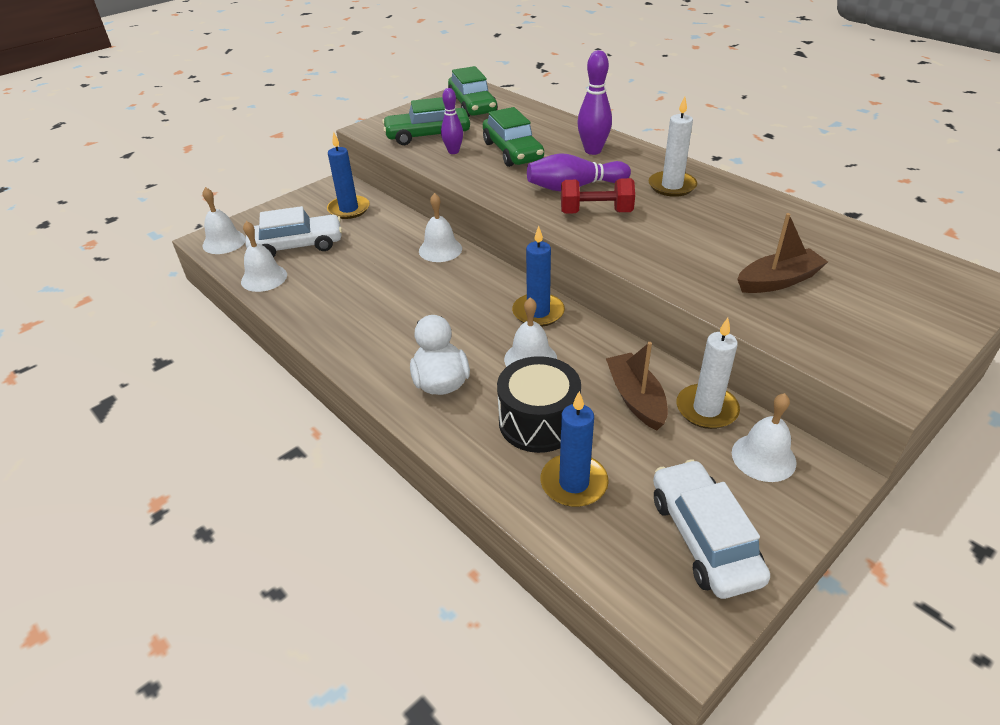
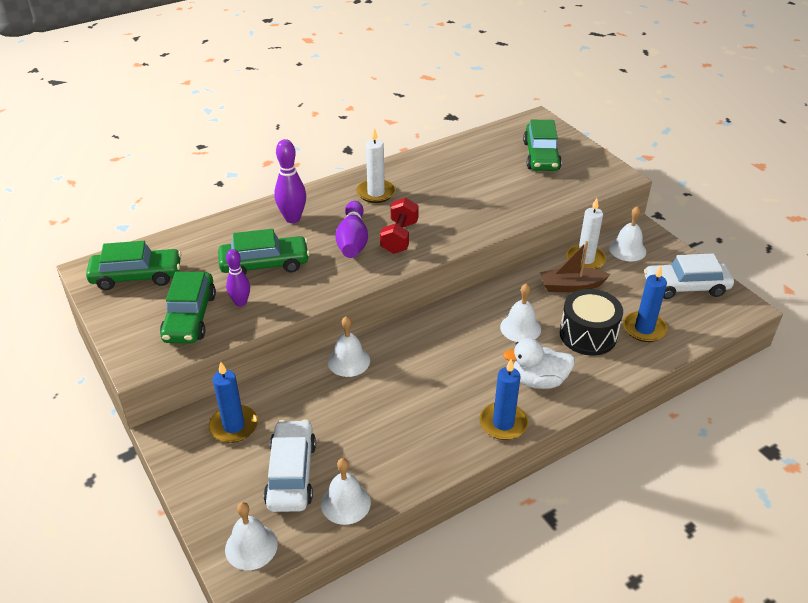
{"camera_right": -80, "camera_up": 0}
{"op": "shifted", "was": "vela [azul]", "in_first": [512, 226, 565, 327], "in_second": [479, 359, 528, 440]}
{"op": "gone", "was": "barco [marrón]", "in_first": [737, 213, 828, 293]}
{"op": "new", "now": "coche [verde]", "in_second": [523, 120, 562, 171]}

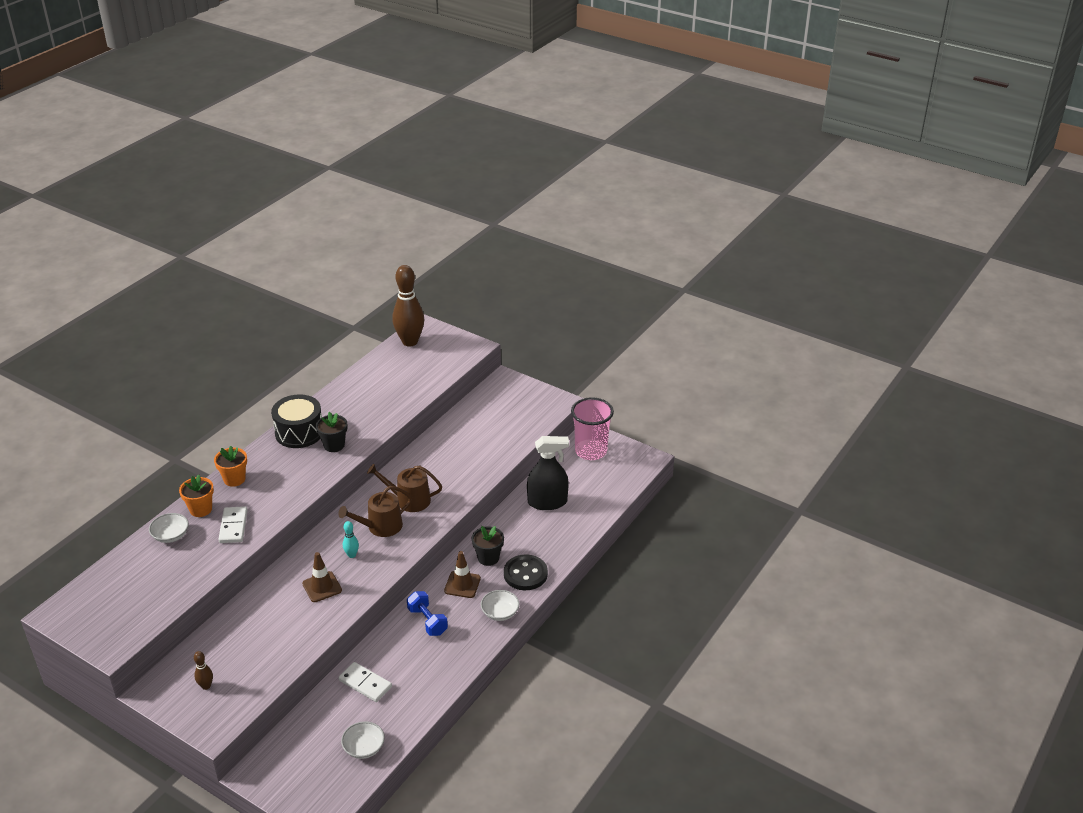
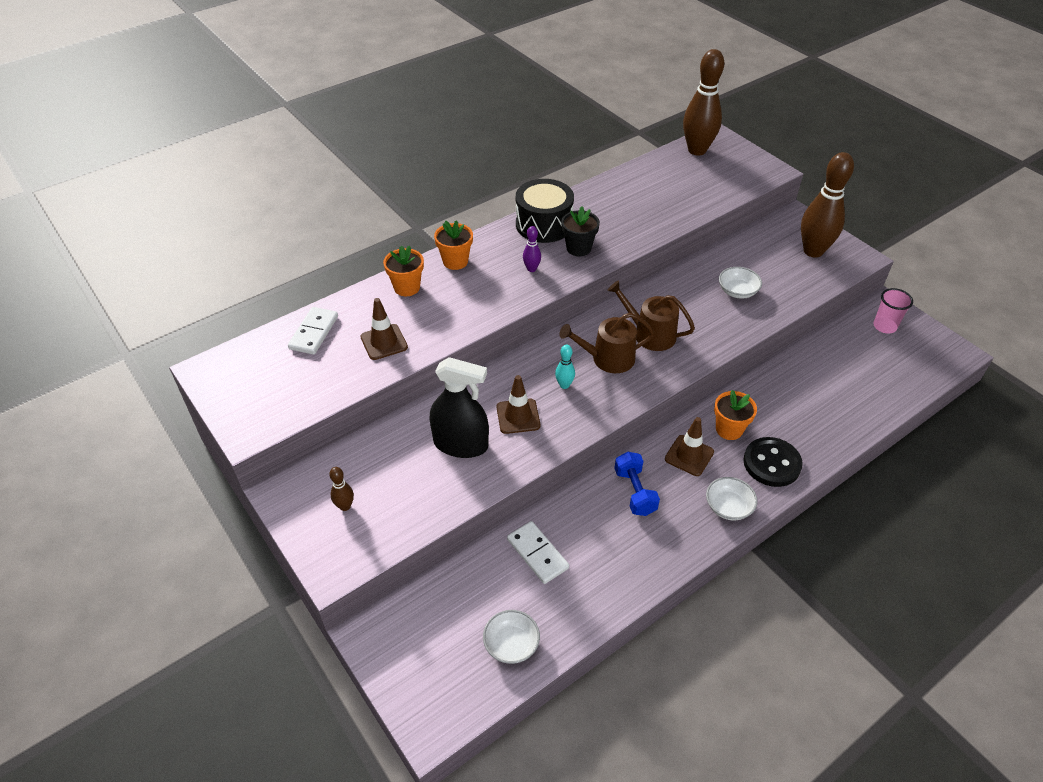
{"camera_right": 20, "camera_up": 10}
{"op": "shifted", "was": "cuenco [blanco]", "in_first": [149, 513, 189, 543], "in_second": [719, 267, 762, 299]}
{"op": "shifted", "was": "ficha de dominó [blanco]", "in_first": [218, 506, 248, 543], "in_second": [288, 307, 338, 355]}
{"op": "repainted", "was": "maceta [negro]", "now": "maceta [naranja]", "in_first": [472, 526, 504, 566], "in_second": [714, 390, 757, 440]}
{"op": "shifted", "was": "pulverizador [negro]", "in_first": [527, 436, 569, 510], "in_second": [430, 357, 489, 458]}
{"op": "scaled", "was": "vaso [rosa]", "in_first": [571, 397, 614, 460], "in_second": [873, 288, 913, 334], "ratio": 0.58}
{"op": "new", "now": "cono de tráfico [marrón]", "in_second": [361, 298, 408, 360]}
{"op": "new", "now": "bolo [morado]", "in_second": [523, 226, 541, 272]}
{"op": "new", "now": "bolo [marrón]", "in_second": [801, 152, 854, 258]}

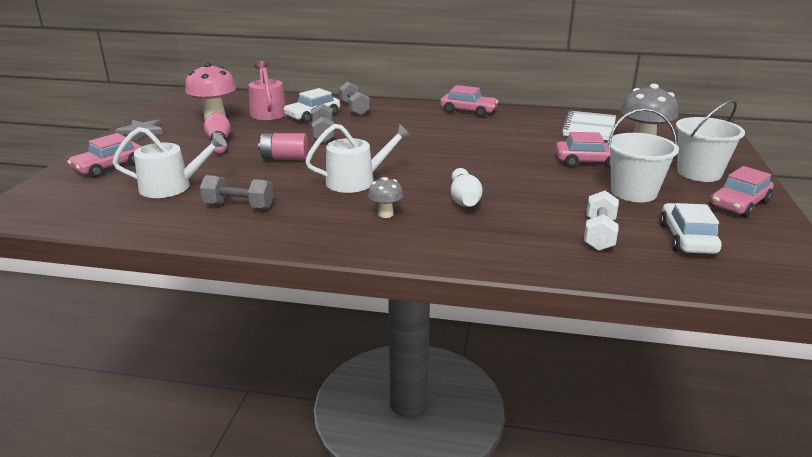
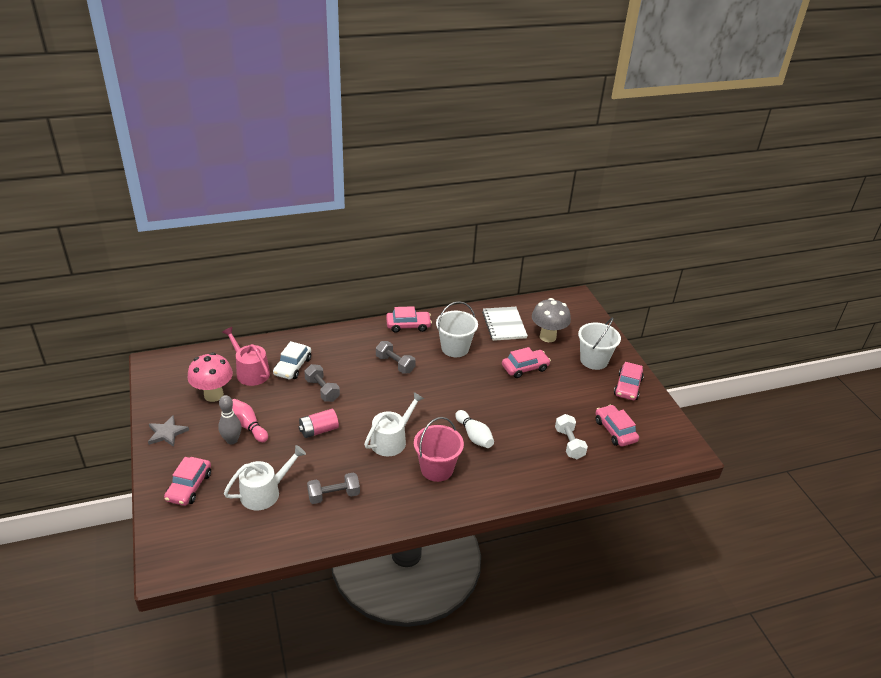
{"camera_right": -30, "camera_up": 10}
{"op": "shifted", "was": "mancuerna [gris]", "in_first": [339, 81, 370, 116], "in_second": [376, 341, 416, 374]}
{"op": "swapped", "was": "seta [gris]", "now": "balde [rosa]", "in_first": [368, 177, 403, 218], "in_second": [414, 417, 464, 482]}
{"op": "shifted", "was": "balde [blanco]", "in_first": [607, 108, 679, 202], "in_second": [436, 301, 478, 357]}
{"op": "repainted", "was": "coche [blanco]", "now": "coche [rosa]", "in_first": [660, 203, 722, 254], "in_second": [595, 405, 639, 447]}
{"op": "new", "now": "bolo [gris]", "in_second": [218, 395, 241, 445]}

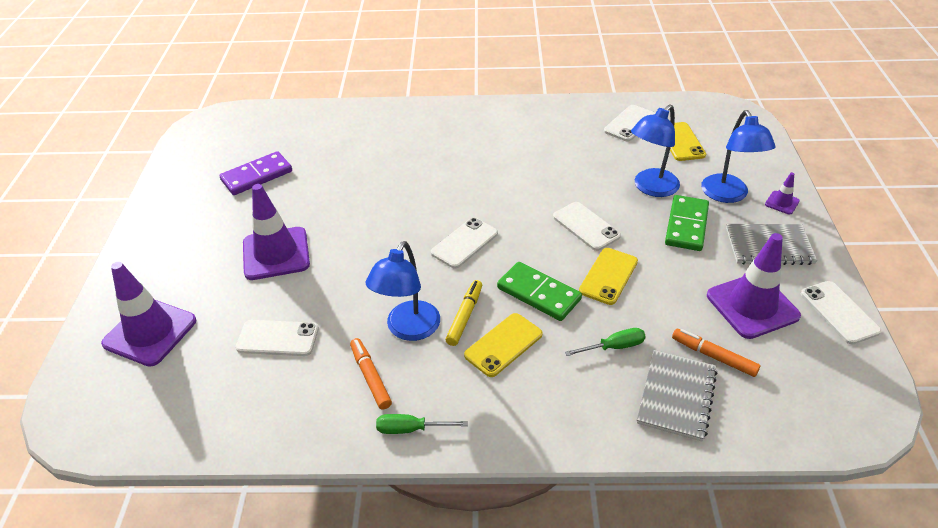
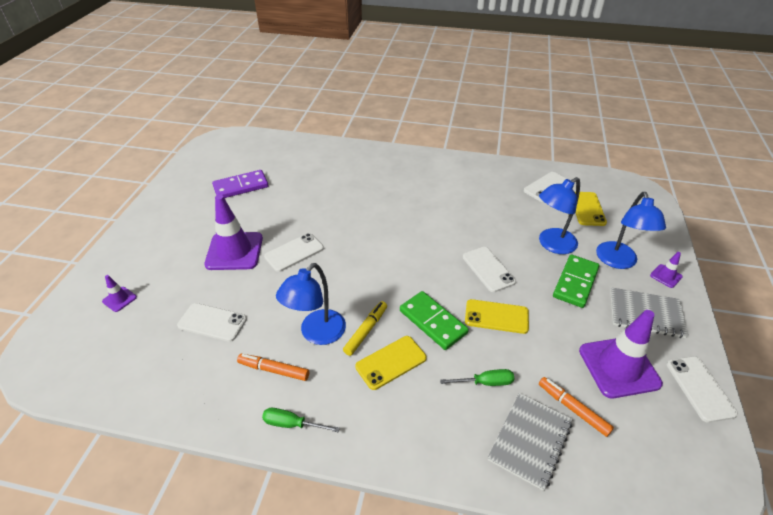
{"camera_right": 10, "camera_up": 0}
{"op": "scaled", "was": "cono de tráfico [morado]", "in_first": [101, 262, 196, 367], "in_second": [102, 275, 137, 312], "ratio": 0.45}
{"op": "rotated", "was": "rotulador [naranja]", "in_first": [350, 338, 392, 410], "in_second": [237, 354, 309, 381], "clockwise": -60}
{"op": "shifted", "was": "móvil [blanco]", "in_first": [431, 218, 498, 268], "in_second": [264, 233, 324, 272]}
{"op": "rotated", "was": "móvil [amarillo]", "in_first": [579, 248, 638, 305], "in_second": [465, 299, 529, 334], "clockwise": 60}

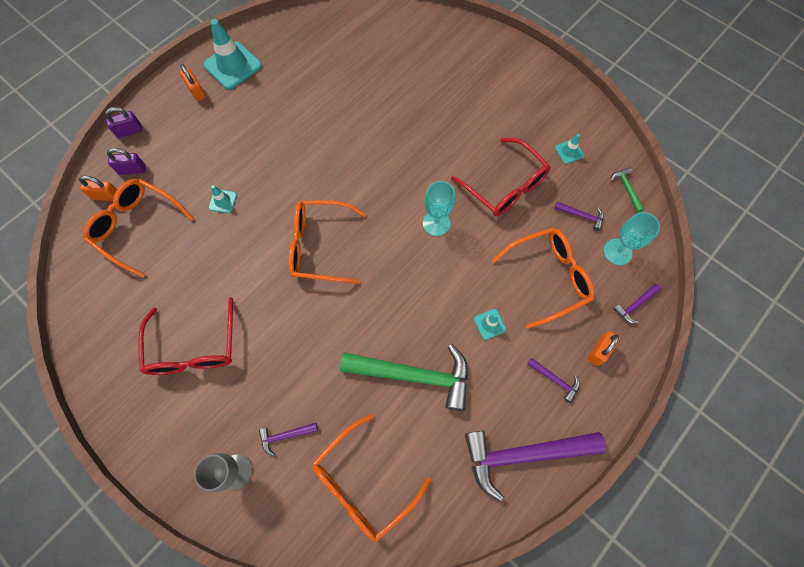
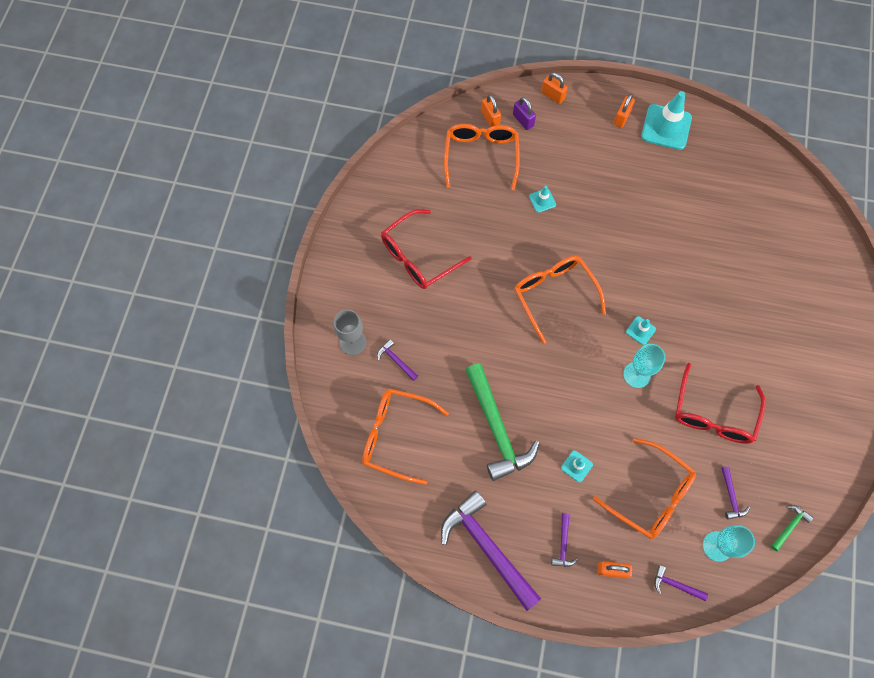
{"camera_right": 60, "camera_up": 0}
{"op": "repainted", "was": "candado [morado]", "now": "candado [naranja]", "in_first": [105, 107, 143, 138], "in_second": [541, 73, 568, 104]}
{"op": "shifted", "was": "cono de tráfico [turquesa]", "in_first": [555, 134, 584, 164], "in_second": [626, 316, 656, 345]}

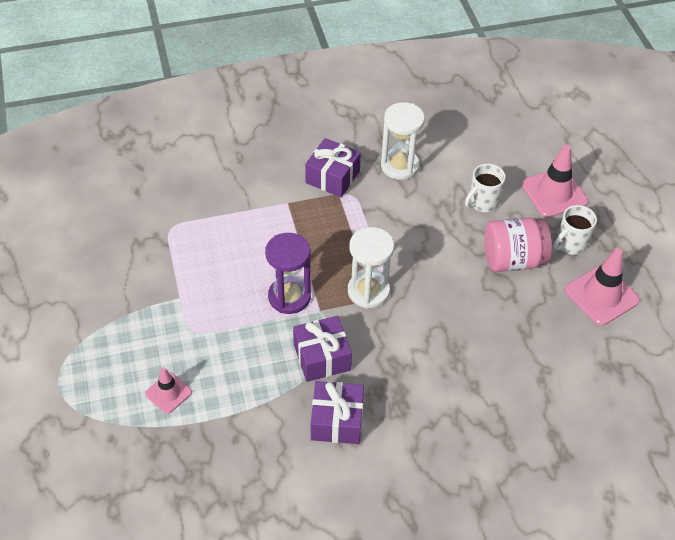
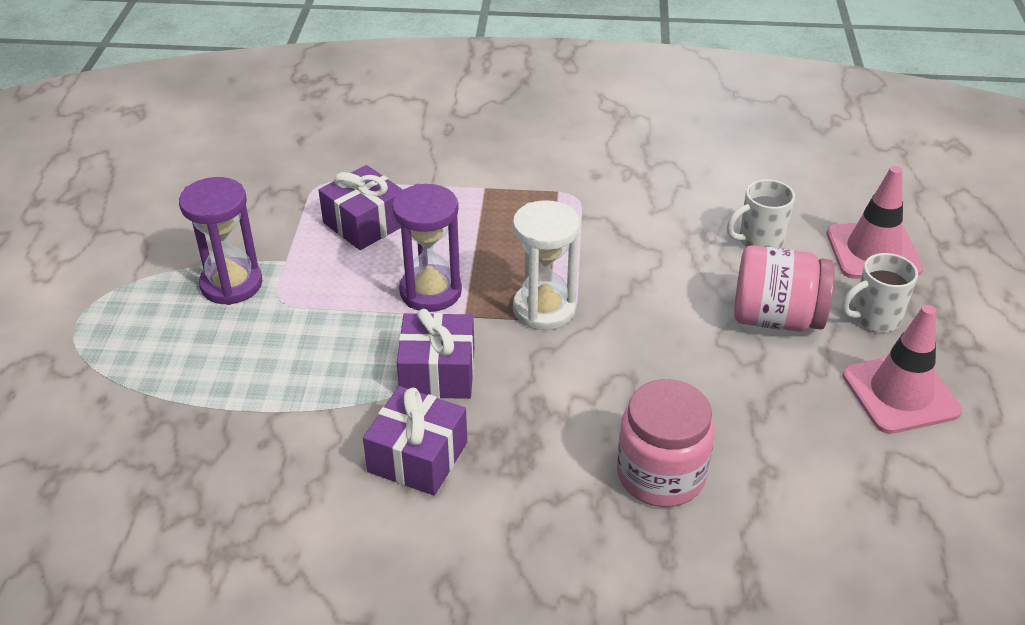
{"camera_right": 20, "camera_up": -10}
{"op": "gone", "was": "cono de tráfico [rosa]", "in_first": [145, 367, 192, 414]}
{"op": "shifted", "was": "regalo [morado]", "in_first": [305, 138, 361, 197], "in_second": [319, 165, 403, 250]}
{"op": "gone", "was": "reloj de arena [blanco]", "in_first": [381, 102, 425, 180]}
{"op": "new", "now": "reloj de arena [morado]", "in_second": [179, 177, 262, 305]}
{"op": "new", "now": "tarro [rosa]", "in_second": [617, 379, 715, 507]}

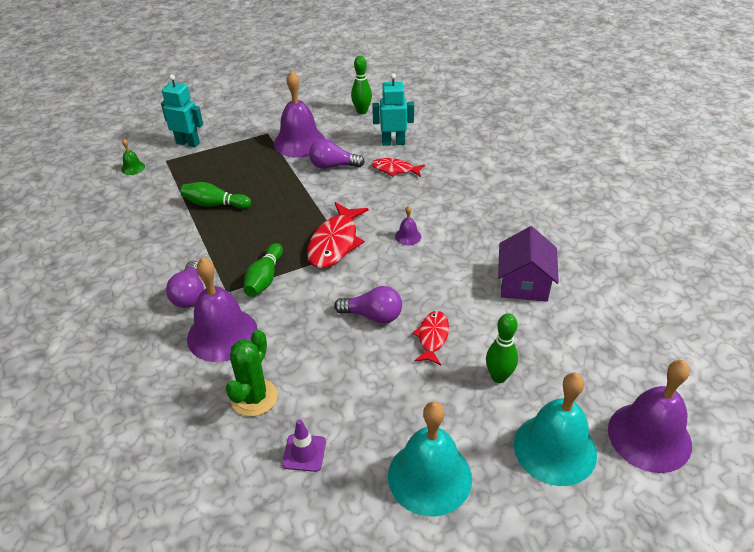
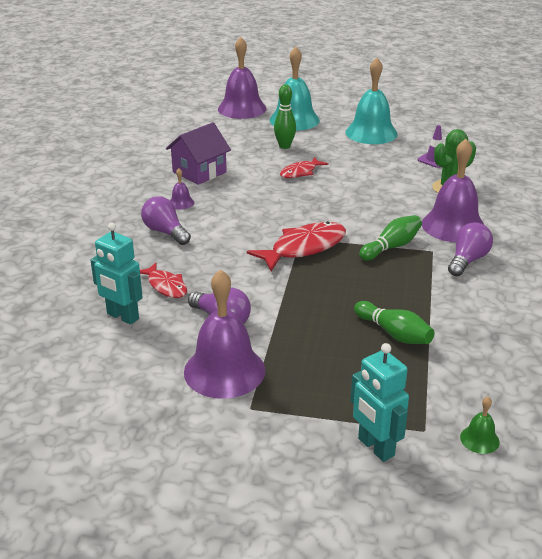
{"camera_right": -145, "camera_up": -10}
{"op": "shifted", "was": "bombilla [morado]", "in_first": [334, 286, 402, 324], "in_second": [141, 196, 191, 245]}
{"op": "gone", "was": "bolo [verde]", "in_first": [351, 56, 372, 114]}
{"op": "shifted", "was": "campana [morado]", "in_first": [395, 206, 421, 245], "in_second": [170, 168, 194, 210]}

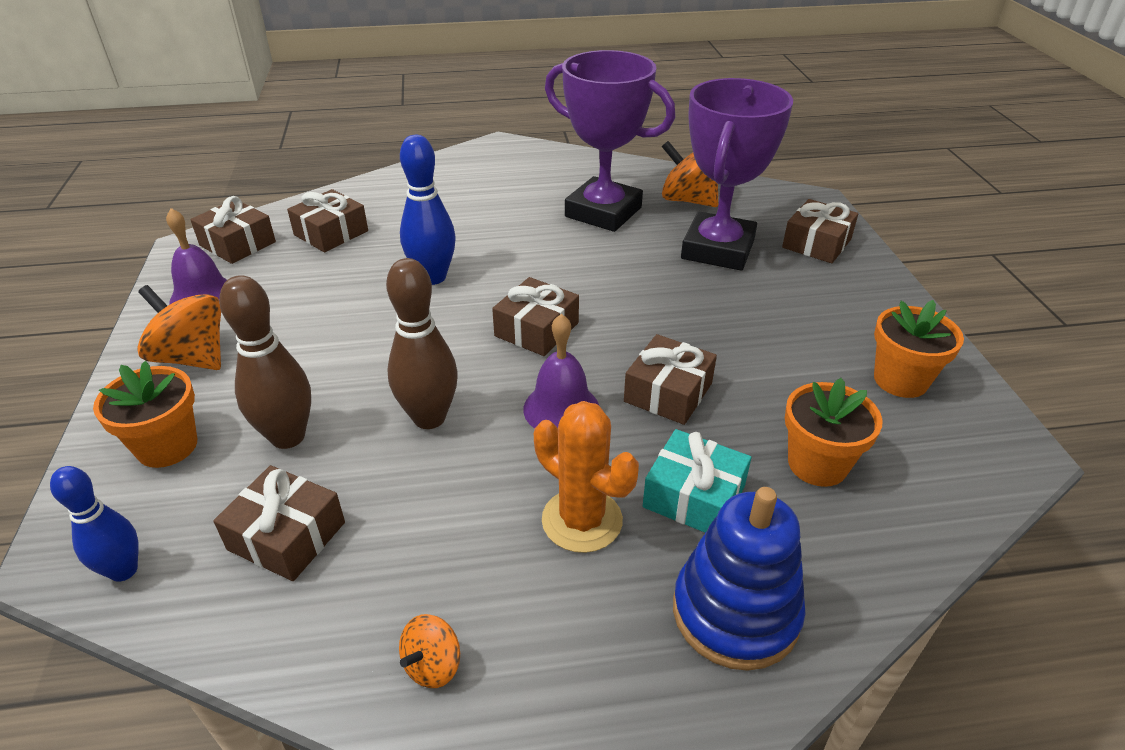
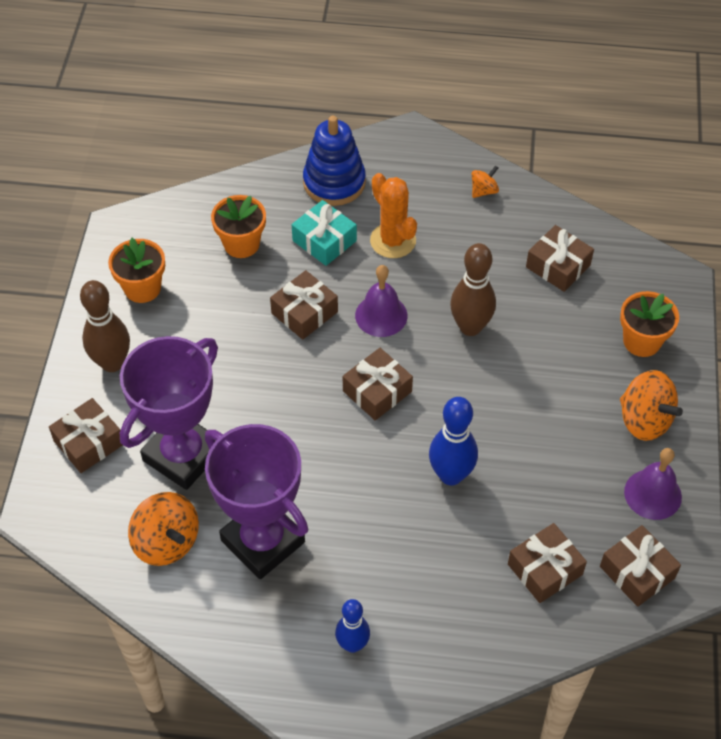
{"camera_right": -165, "camera_up": 15}
{"op": "shifted", "was": "bolo [azul]", "in_first": [50, 466, 139, 582], "in_second": [335, 599, 370, 653]}
{"op": "shifted", "was": "bolo [marrón]", "in_first": [219, 275, 311, 449], "in_second": [80, 280, 130, 372]}

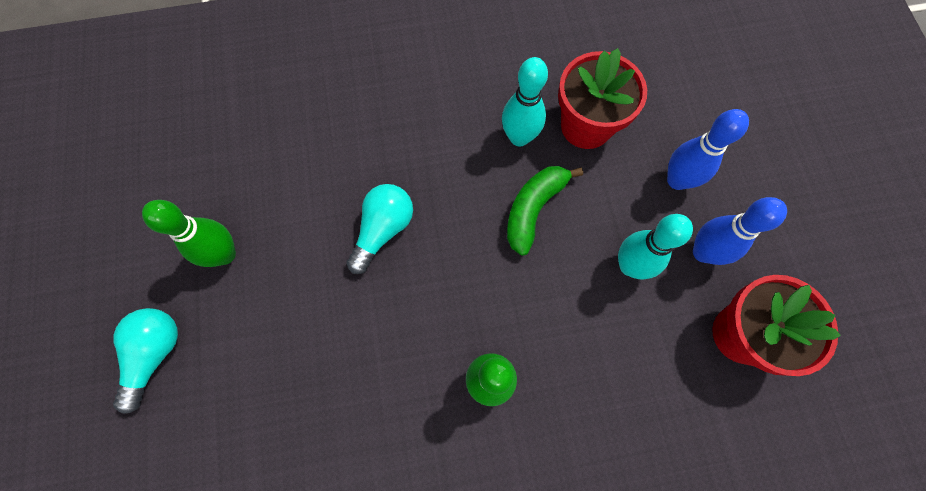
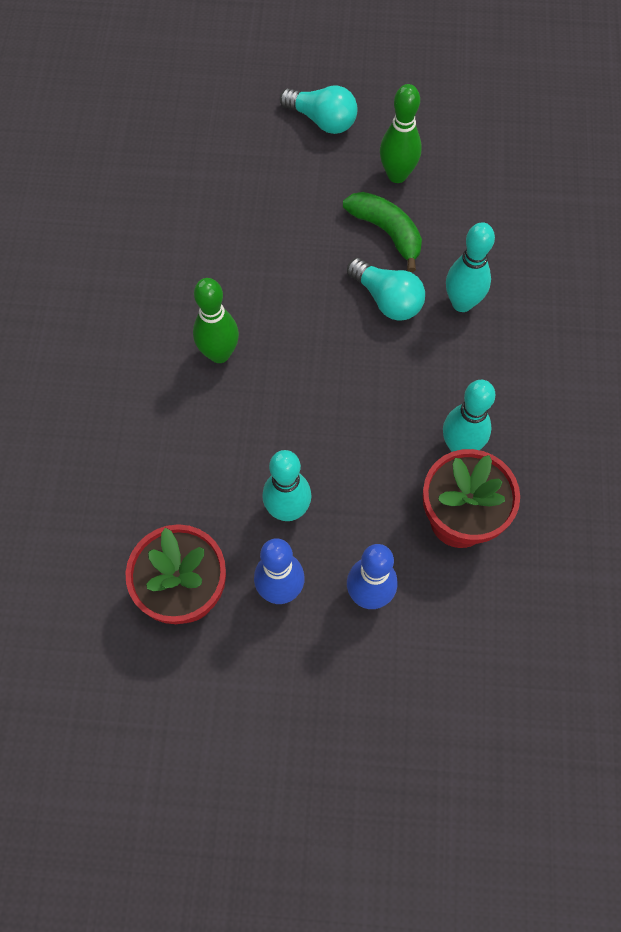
{"camera_right": 105, "camera_up": -5}
{"op": "shifted", "was": "plátano [verde]", "in_first": [507, 166, 583, 256], "in_second": [343, 192, 422, 272]}
{"op": "new", "now": "bolo [turquesa]", "in_second": [446, 222, 495, 312]}

